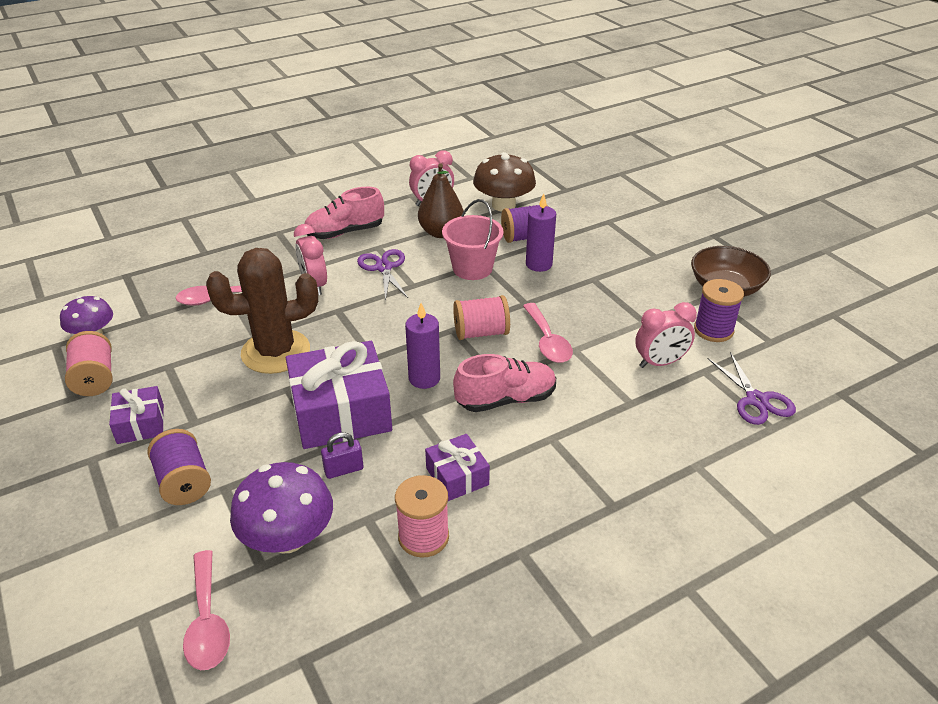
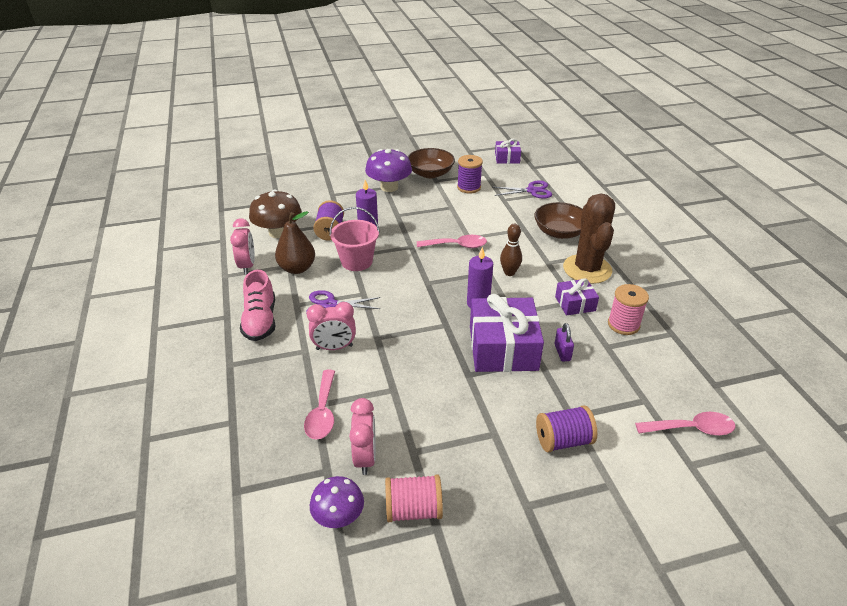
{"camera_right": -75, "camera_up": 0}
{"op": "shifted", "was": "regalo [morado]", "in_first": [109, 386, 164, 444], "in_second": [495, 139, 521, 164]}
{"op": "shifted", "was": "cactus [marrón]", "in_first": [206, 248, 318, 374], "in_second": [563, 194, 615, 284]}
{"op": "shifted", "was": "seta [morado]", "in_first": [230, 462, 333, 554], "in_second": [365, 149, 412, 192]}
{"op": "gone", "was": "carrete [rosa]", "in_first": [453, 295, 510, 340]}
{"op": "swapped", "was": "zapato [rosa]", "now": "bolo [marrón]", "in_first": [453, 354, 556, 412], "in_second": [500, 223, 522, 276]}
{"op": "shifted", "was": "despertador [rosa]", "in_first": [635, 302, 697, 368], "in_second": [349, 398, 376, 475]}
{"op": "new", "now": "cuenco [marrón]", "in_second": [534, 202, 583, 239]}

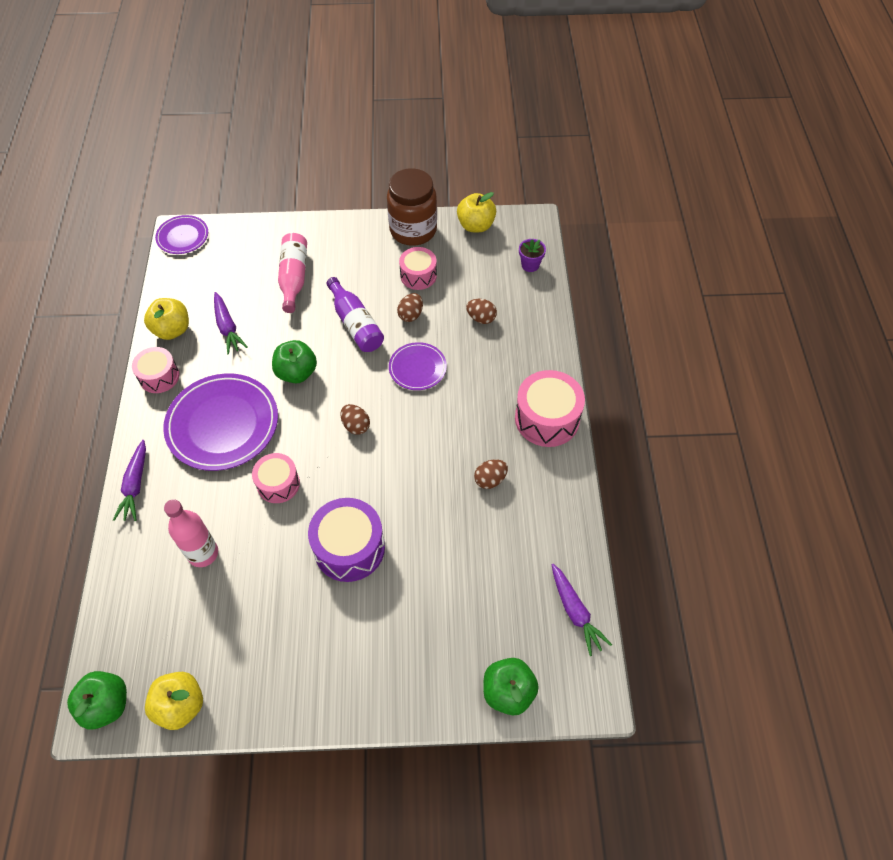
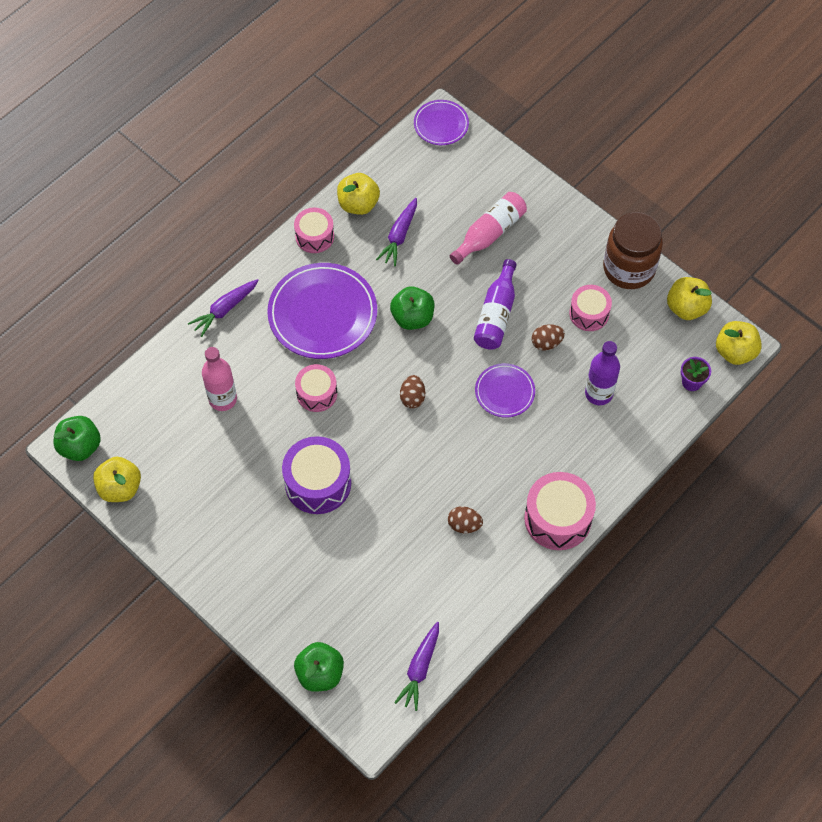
{"camera_right": 45, "camera_up": 5}
{"op": "swapped", "was": "huevo [marrón]", "now": "botella [morado]", "in_first": [466, 299, 497, 324], "in_second": [585, 341, 620, 405]}
{"op": "new", "now": "manzana [amarillo]", "in_second": [716, 321, 762, 365]}

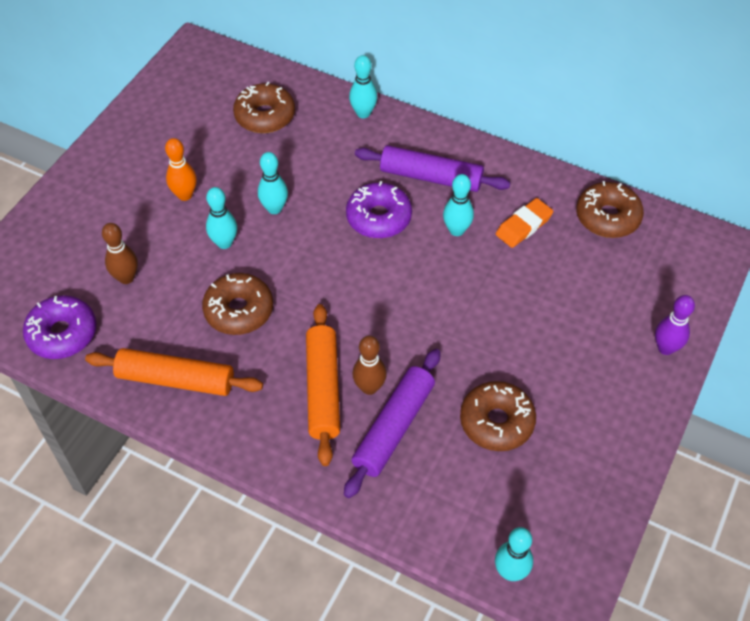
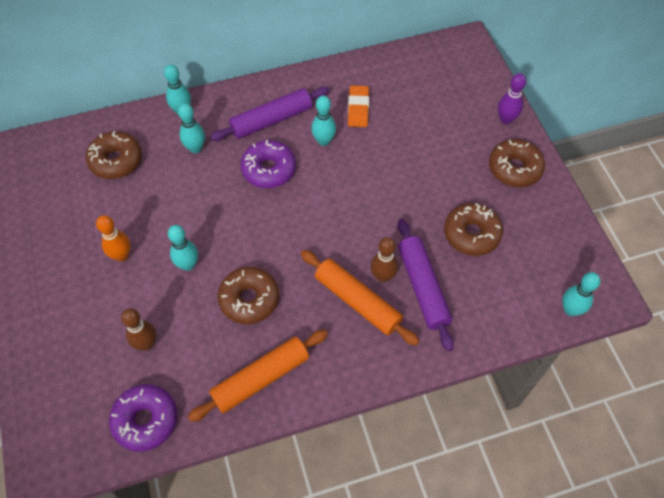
{"camera_right": -45, "camera_up": 5}
{"op": "shifted", "was": "bolo [turquesa]", "in_first": [258, 152, 288, 214], "in_second": [178, 103, 205, 153]}
{"op": "shifted", "was": "rosquilla [marrón]", "in_first": [576, 181, 644, 238], "in_second": [489, 139, 545, 187]}

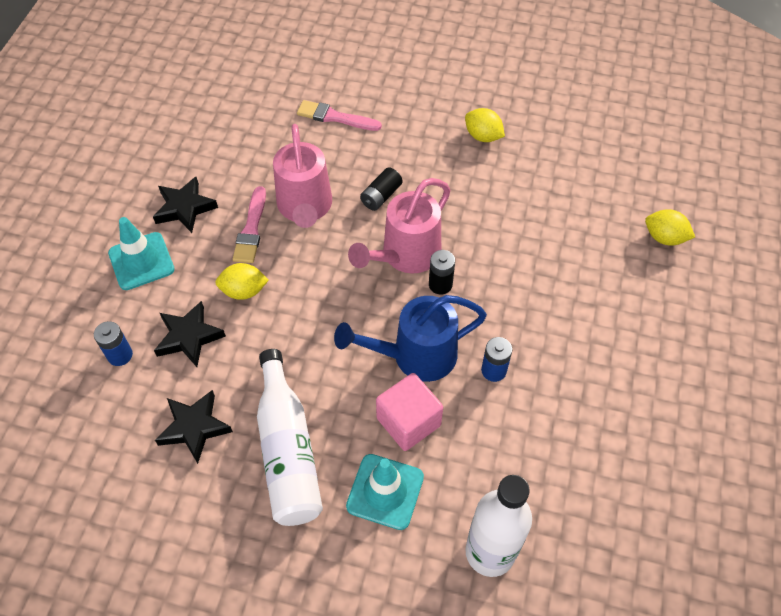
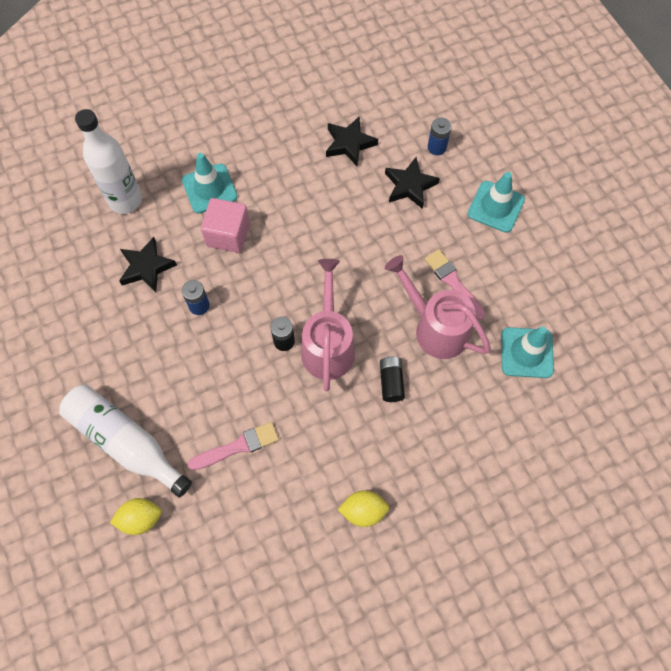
{"camera_right": 140, "camera_up": 10}
{"op": "shifted", "was": "estrella [negro]", "in_first": [153, 177, 218, 233], "in_second": [119, 237, 177, 292]}
{"op": "gone", "was": "limón [amarillo]", "in_first": [215, 263, 269, 300]}
{"op": "shifted", "was": "botella [blanco]", "in_first": [257, 349, 323, 526], "in_second": [59, 385, 192, 498]}
{"op": "shifted", "was": "pincel [rosa]", "in_first": [297, 100, 382, 131], "in_second": [188, 422, 279, 470]}
{"op": "gone", "was": "regadera [azul]", "in_first": [334, 295, 487, 382]}
{"op": "new", "now": "cono de tráfico [turquesa]", "in_second": [501, 327, 554, 378]}

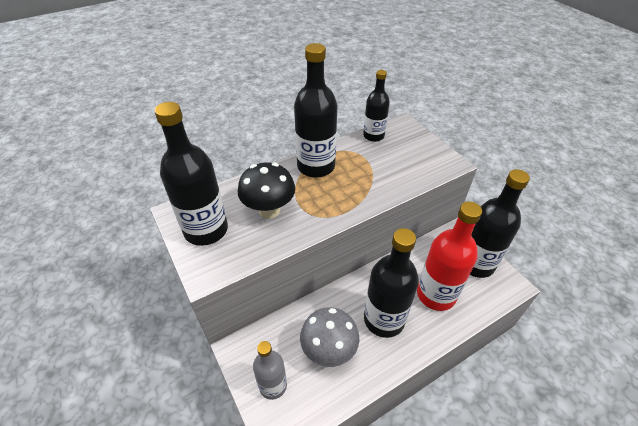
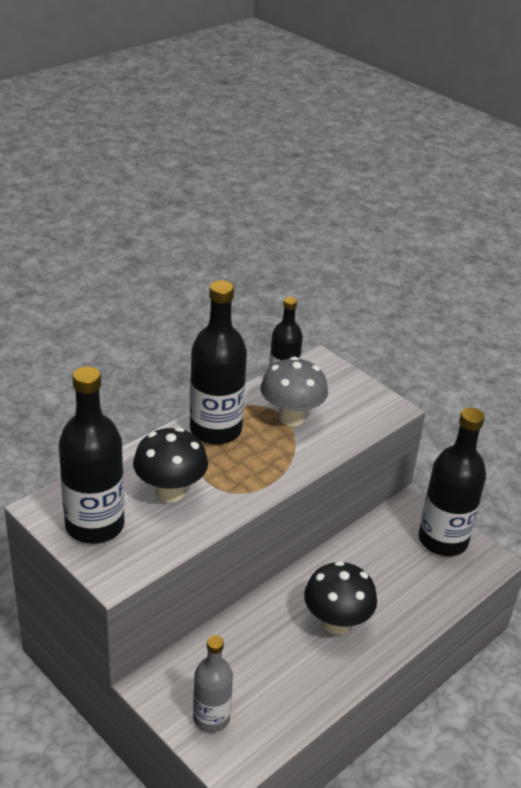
{"camera_right": -15, "camera_up": -10}
{"op": "shifted", "was": "seta [gris]", "in_first": [300, 307, 360, 367], "in_second": [261, 357, 328, 426]}
{"op": "swapped", "was": "botella [negro]", "now": "seta [negro]", "in_first": [364, 228, 419, 338], "in_second": [304, 561, 377, 635]}
{"op": "gone", "was": "botella [rojo]", "in_first": [417, 202, 482, 311]}

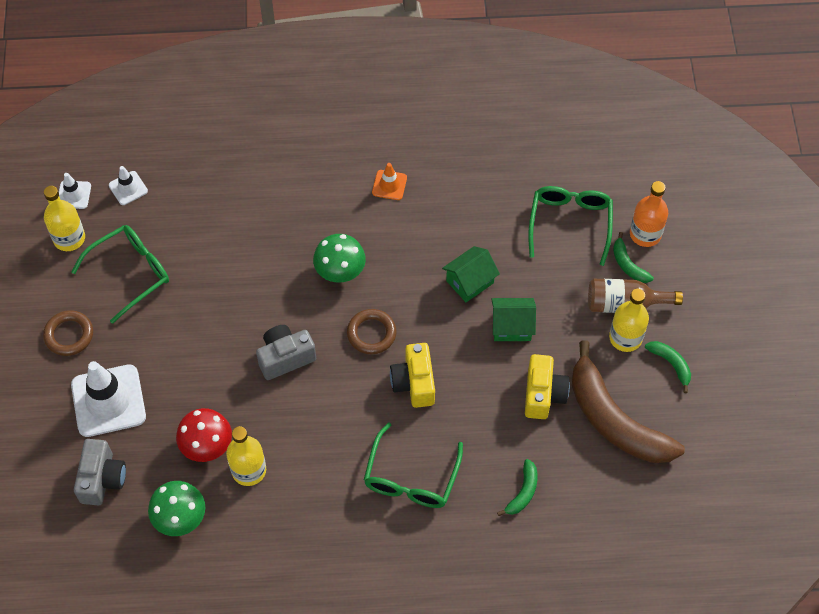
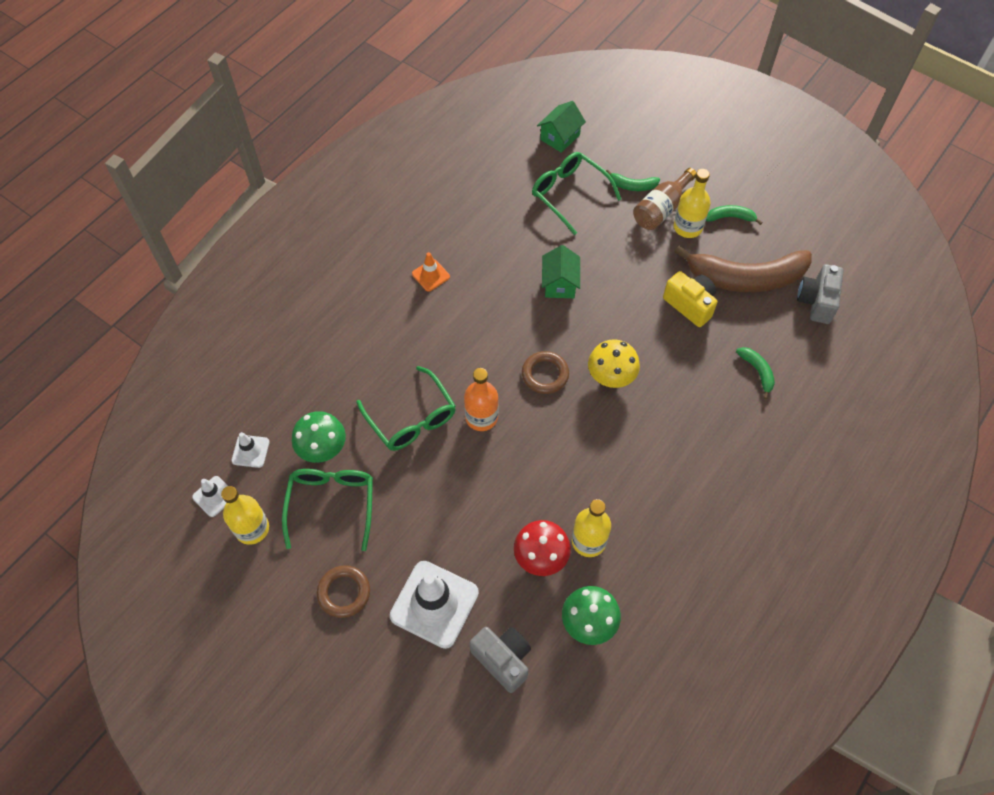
{"camera_right": -50, "camera_up": 0}
{"op": "shifted", "was": "cámara [gris]", "in_first": [256, 325, 316, 380], "in_second": [797, 264, 844, 324]}
{"op": "shifted", "was": "seta [verde]", "in_first": [313, 234, 366, 283], "in_second": [292, 411, 346, 463]}
{"op": "shifted", "was": "gafas [verde]", "in_first": [364, 422, 463, 508], "in_second": [356, 366, 456, 451]}
{"op": "swapped", "was": "cámara [amarillo]", "now": "seta [amarillo]", "in_first": [390, 343, 435, 408], "in_second": [588, 339, 640, 388]}
{"op": "shifted", "was": "casa [verde]", "in_first": [491, 298, 536, 341], "in_second": [537, 101, 586, 153]}
{"op": "shifted", "was": "botella [naranja]", "in_first": [630, 181, 668, 247], "in_second": [464, 368, 498, 431]}

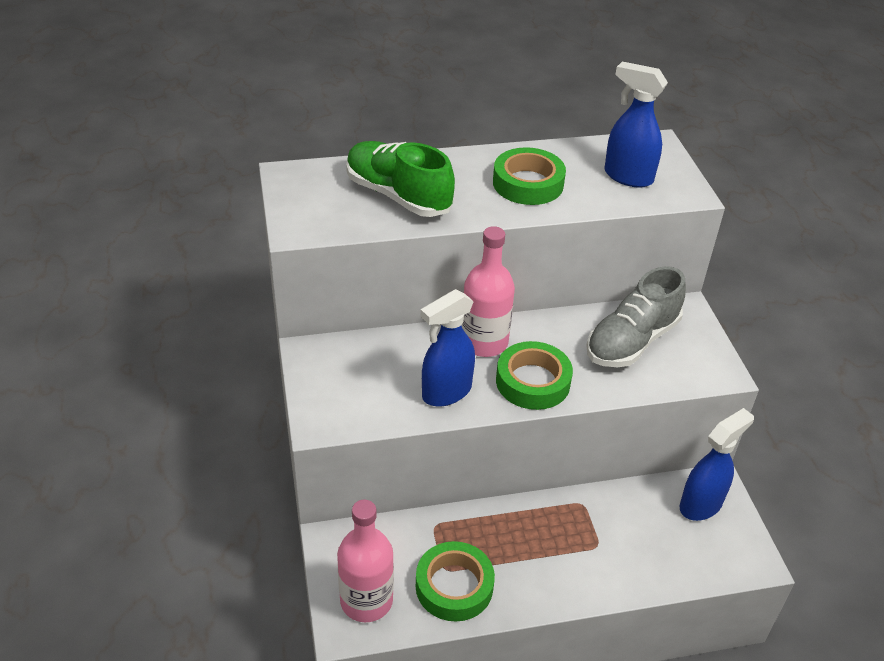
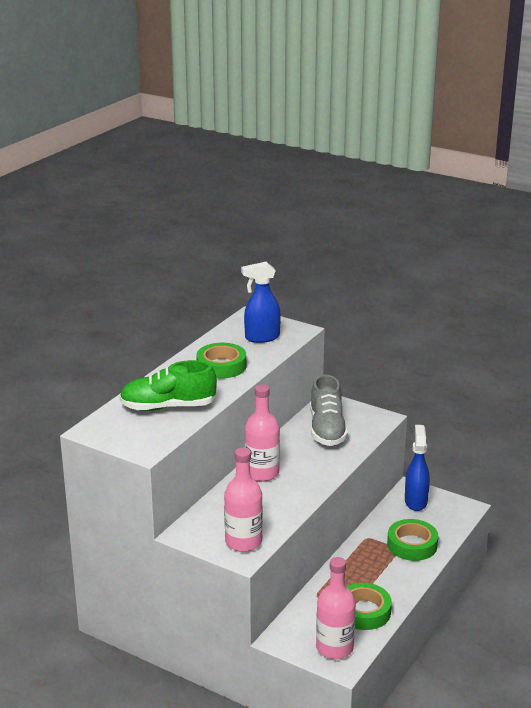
{"camera_right": -45, "camera_up": -15}
{"op": "gone", "was": "pulverizador [azul]", "in_first": [421, 289, 475, 407]}
{"op": "shifted", "was": "cinta adhesiva [verde]", "in_first": [496, 341, 573, 410], "in_second": [387, 519, 438, 561]}
{"op": "new", "now": "botella [rosa]", "in_second": [224, 448, 263, 552]}

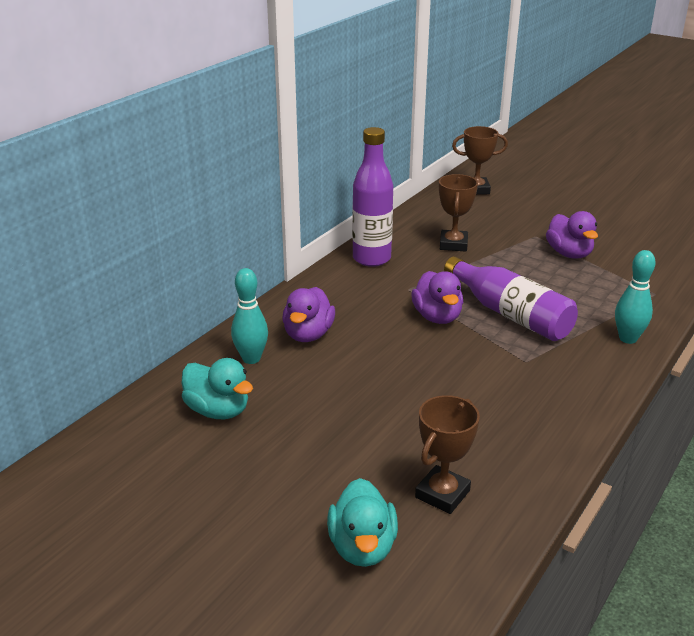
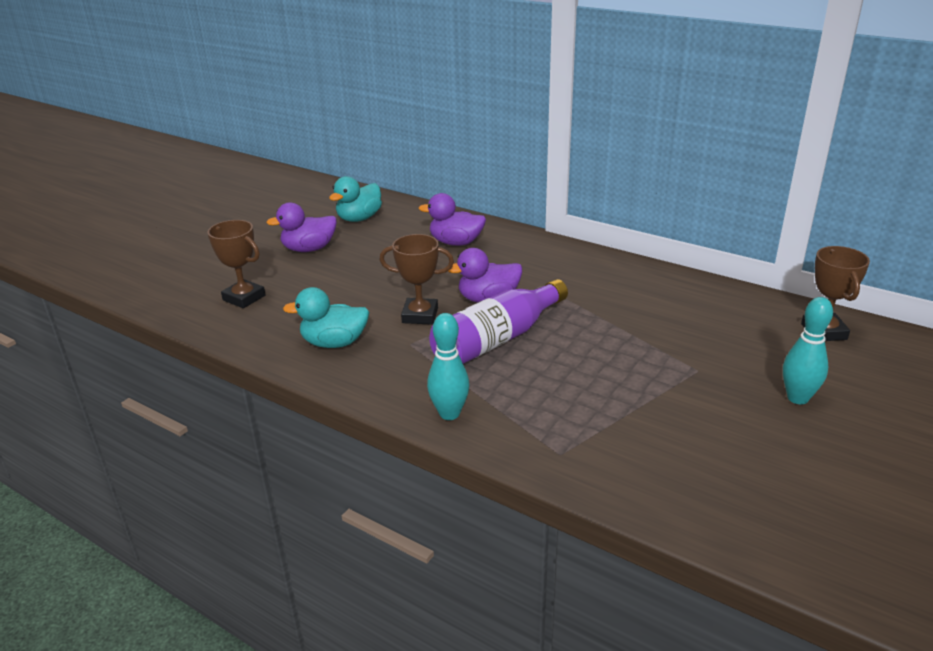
{"camera_right": 90, "camera_up": 0}
{"op": "shifted", "was": "bolo [turquesa]", "in_first": [231, 268, 268, 364], "in_second": [783, 297, 833, 404]}
{"op": "shifted", "was": "pato [turquesa]", "in_first": [327, 478, 398, 567], "in_second": [283, 287, 369, 348]}
{"op": "gone", "was": "botella [morado]", "in_first": [352, 127, 393, 267]}
{"op": "shifted", "was": "trofeo [marrón]", "in_first": [439, 174, 478, 252], "in_second": [380, 234, 454, 325]}
{"op": "shifted", "was": "pato [morado]", "in_first": [546, 211, 598, 259], "in_second": [266, 202, 337, 252]}

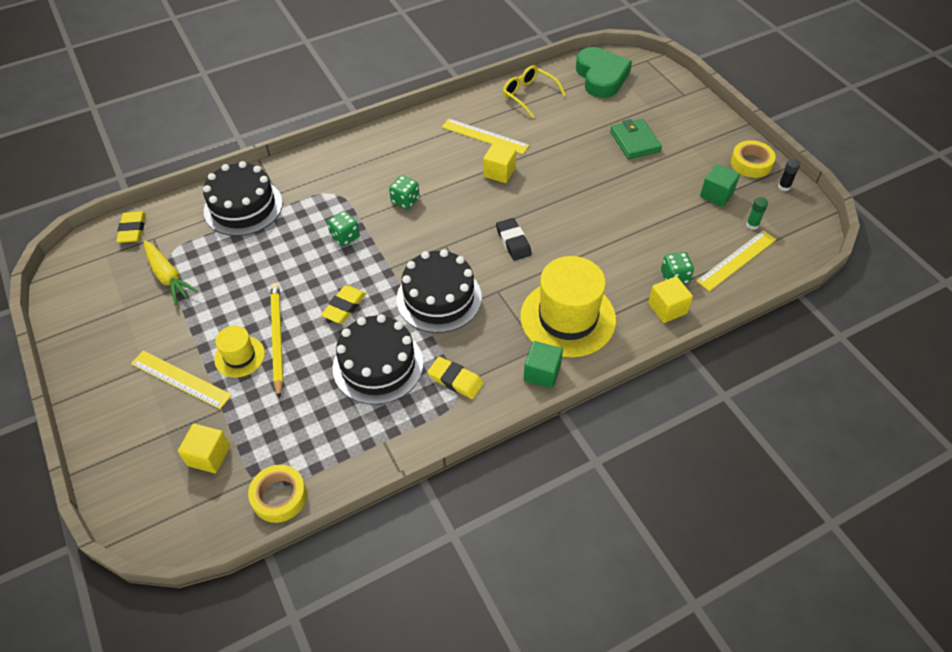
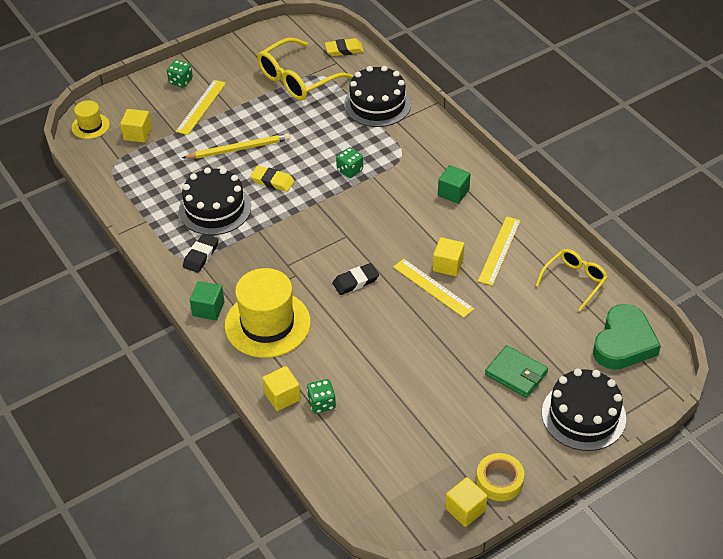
{"camera_right": 85, "camera_up": -5}
{"op": "swapped", "was": "zanahoria [amarillo]", "now": "gafas [amarillo]", "in_first": [144, 241, 198, 304], "in_second": [257, 38, 353, 101]}
{"op": "shifted", "was": "sombrero [amarillo]", "in_first": [214, 326, 265, 378], "in_second": [72, 100, 110, 139]}
{"op": "gone", "was": "cinta adhesiva [amarillo]", "in_first": [248, 465, 307, 523]}
{"op": "shifted", "was": "dado [verde]", "in_first": [389, 175, 420, 209], "in_second": [167, 60, 193, 88]}
{"op": "shifted", "was": "tarta [negro]", "in_first": [396, 249, 482, 333], "in_second": [542, 369, 626, 451]}
{"op": "repainted", "was": "goma de borrar [amarillo]", "now": "goma de borrar [negro]", "in_first": [428, 357, 484, 399], "in_second": [183, 234, 219, 273]}
{"op": "rotated", "was": "corazón [verde]", "in_first": [576, 47, 632, 98], "in_second": [593, 304, 661, 370], "clockwise": -45}
{"op": "rotated", "was": "cartera [verde]", "in_first": [610, 119, 662, 159], "in_second": [485, 345, 548, 398], "clockwise": 60}
{"op": "shifted", "was": "regla [amarillo]", "in_first": [696, 230, 776, 291], "in_second": [393, 259, 474, 318]}
{"op": "shifted", "was": "cubo [verde]", "in_first": [700, 164, 740, 207], "in_second": [438, 165, 470, 204]}
{"op": "gone", "was": "barra de pegamento [verde]", "in_first": [746, 197, 768, 230]}
{"op": "swapped", "was": "barra de pegamento [negro]", "now": "cubo [amarillo]", "in_first": [778, 159, 800, 191], "in_second": [445, 477, 487, 527]}

